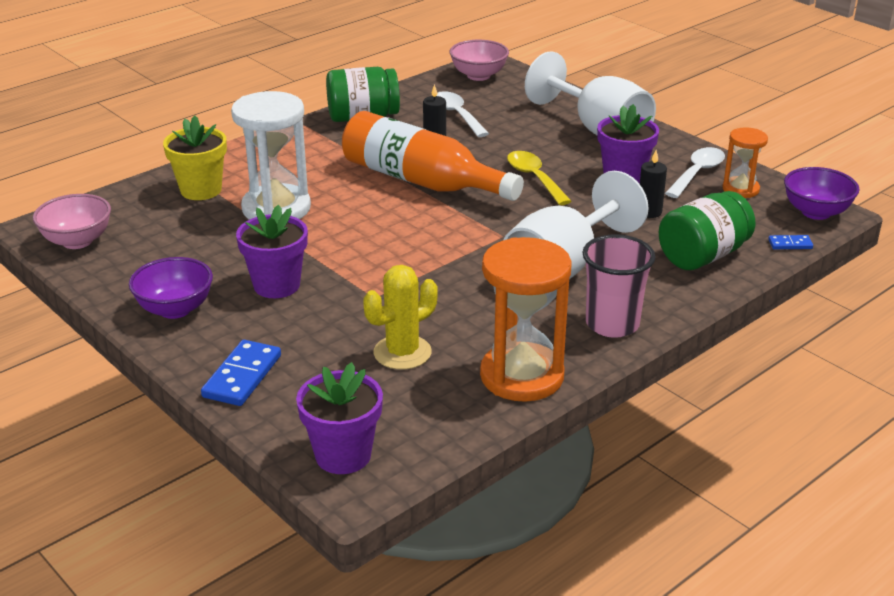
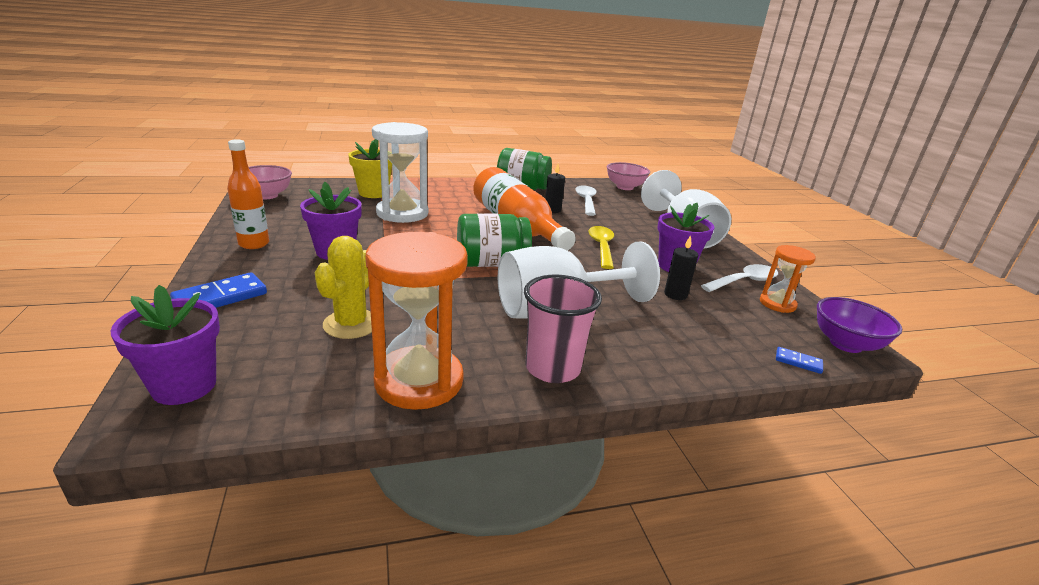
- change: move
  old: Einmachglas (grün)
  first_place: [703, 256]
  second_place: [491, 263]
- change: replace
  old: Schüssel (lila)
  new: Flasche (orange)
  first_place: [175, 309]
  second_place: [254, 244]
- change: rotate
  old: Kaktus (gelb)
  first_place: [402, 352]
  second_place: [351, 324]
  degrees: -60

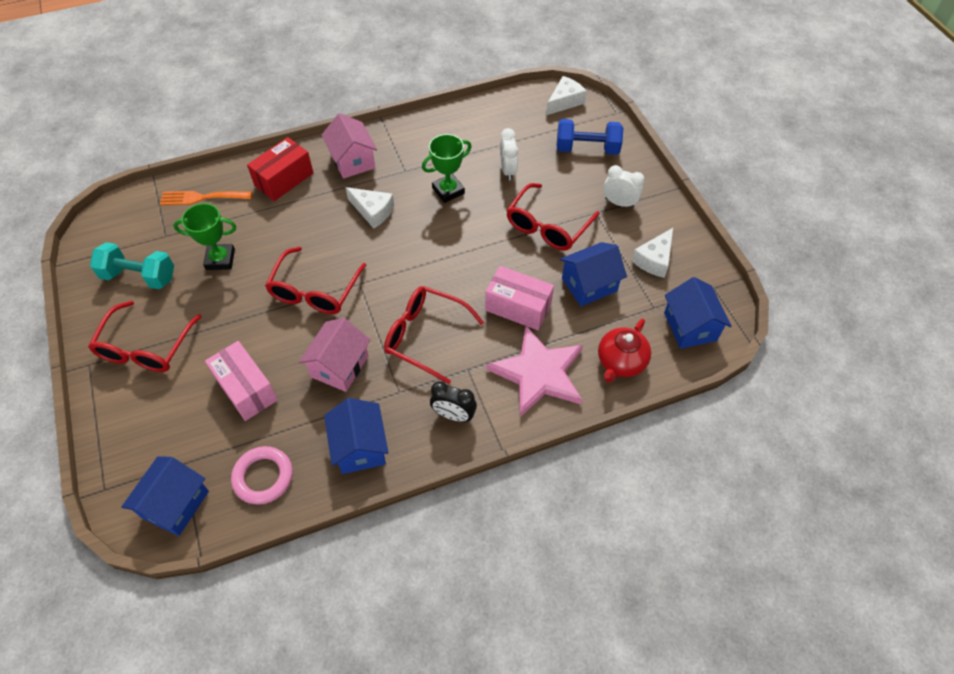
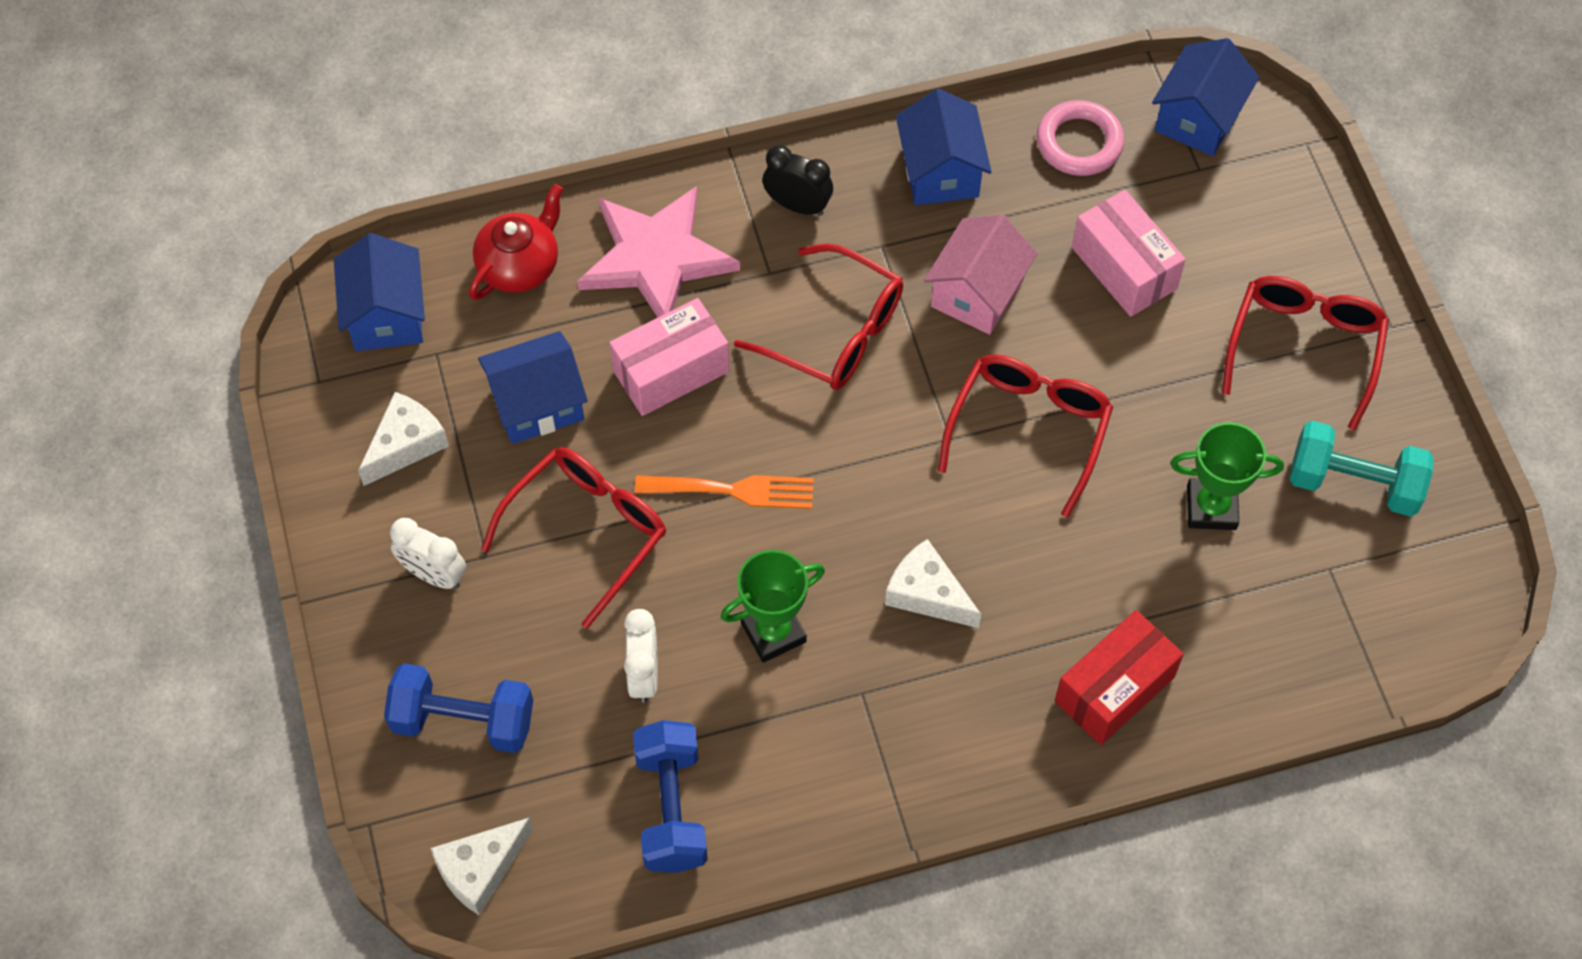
- change: delete
  old: Haus (rosa)
  first_place: [352, 161]
- change: move
  old: Gabel (orange)
  first_place: [201, 197]
  second_place: [734, 490]
- change: rotate
  old: Schachtel (rosa)
  first_place: [518, 307]
  second_place: [671, 371]
  degrees: -60
- change: insert
  new: Hantel (blau)
  second_place: [671, 808]

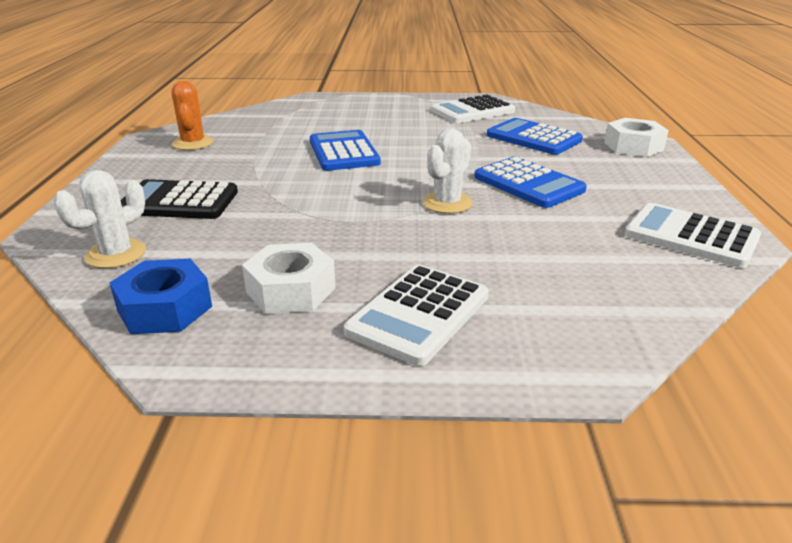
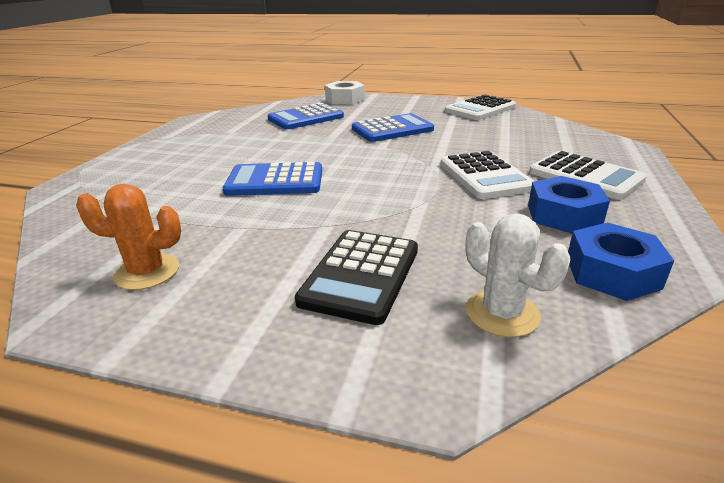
- change: move
  old: Taschenrechner (weiß)
  first_place: [472, 111]
  second_place: [485, 176]
- change: delete
  old: Kaktus (weiß)
  first_place: [447, 203]
- change: recolor
  old: Sechskantmutter (weiß)
  new: Sechskantmutter (blau)
  first_place: [291, 290]
  second_place: [563, 215]

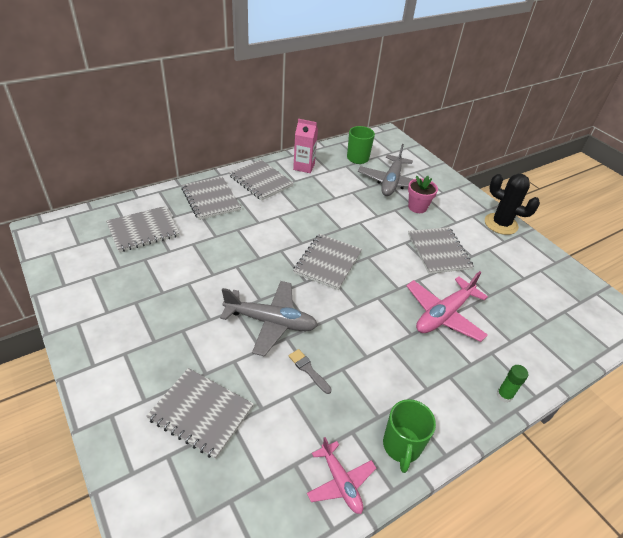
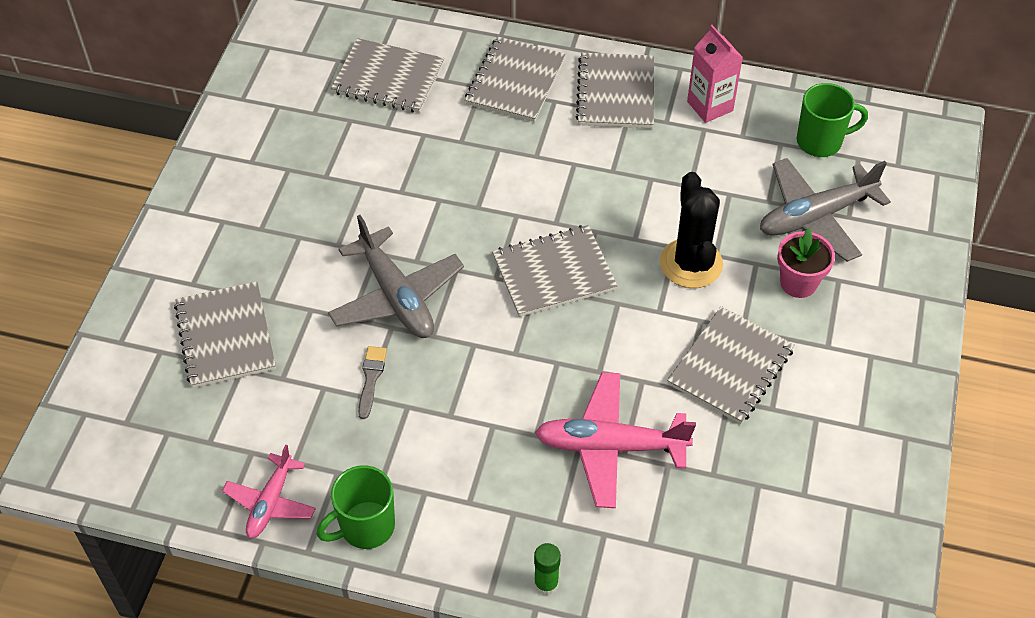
- change: move
  old: Kaktus (schwarz)
  first_place: [501, 224]
  second_place: [691, 263]

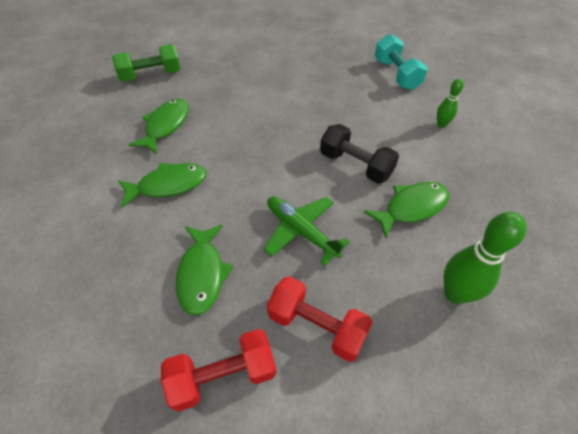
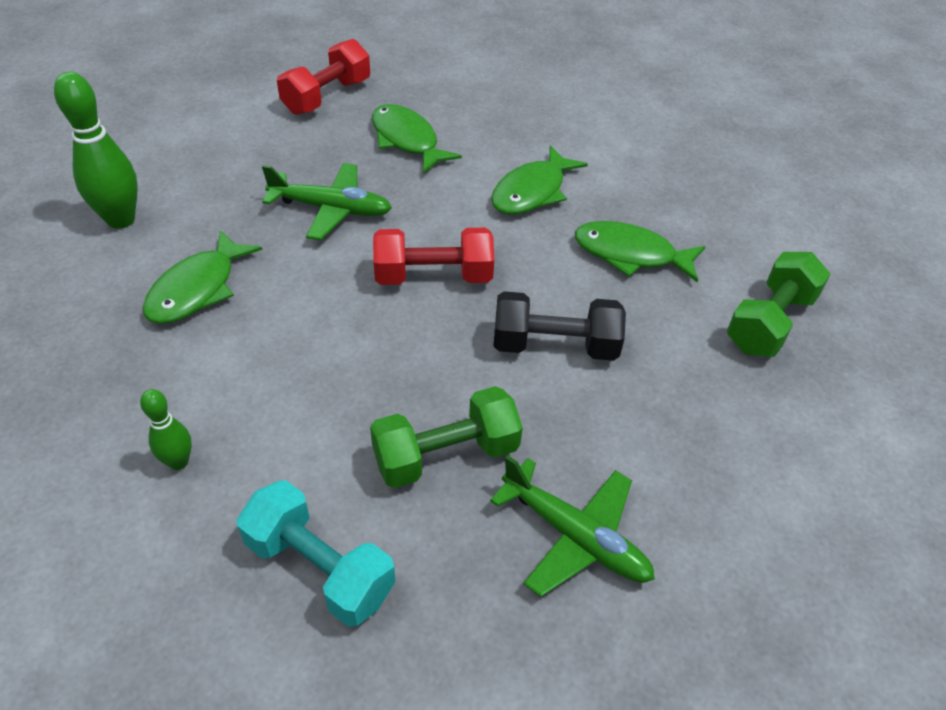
- change: rotate
  old: Fisch (grün)
  first_place: [166, 125]
  second_place: [630, 254]
  degrees: 120
- change: move
  old: Hantel (schwarz)
  first_place: [355, 165]
  second_place: [554, 345]
- change: move
  old: Hantel (rot)
  first_place: [316, 326]
  second_place: [433, 276]
- change: insert
  new: Hantel (grün)
  second_place: [446, 455]
- change: insert
  new: Flugzeug (grün)
  second_place: [575, 537]

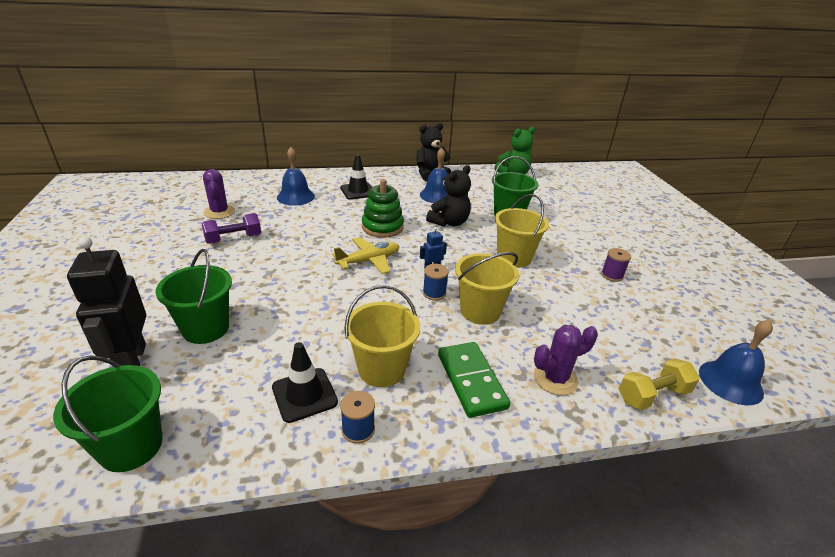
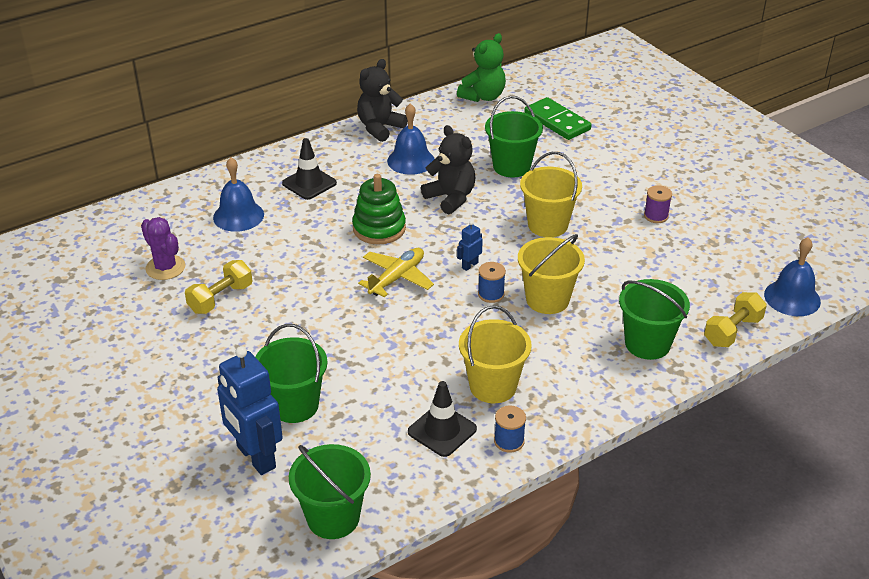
- change: rotate
  old: Teddybär (schwarz)
  first_place: [449, 222]
  second_place: [451, 198]
  degrees: -60
- change: recolor
  old: Hantel (lila)
  new: Hantel (gelb)
  first_place: [233, 239]
  second_place: [220, 298]
- change: recolor
  old: Roboter (schwarz)
  new: Roboter (blau)
  first_place: [132, 361]
  second_place: [255, 457]
- change: replace
  old: Kaktus (lila)
  new: Eimer (grün)
  first_place: [555, 379]
  second_place: [647, 344]
- change: move
  old: Dominostein (grün)
  first_place: [471, 381]
  second_place: [557, 121]

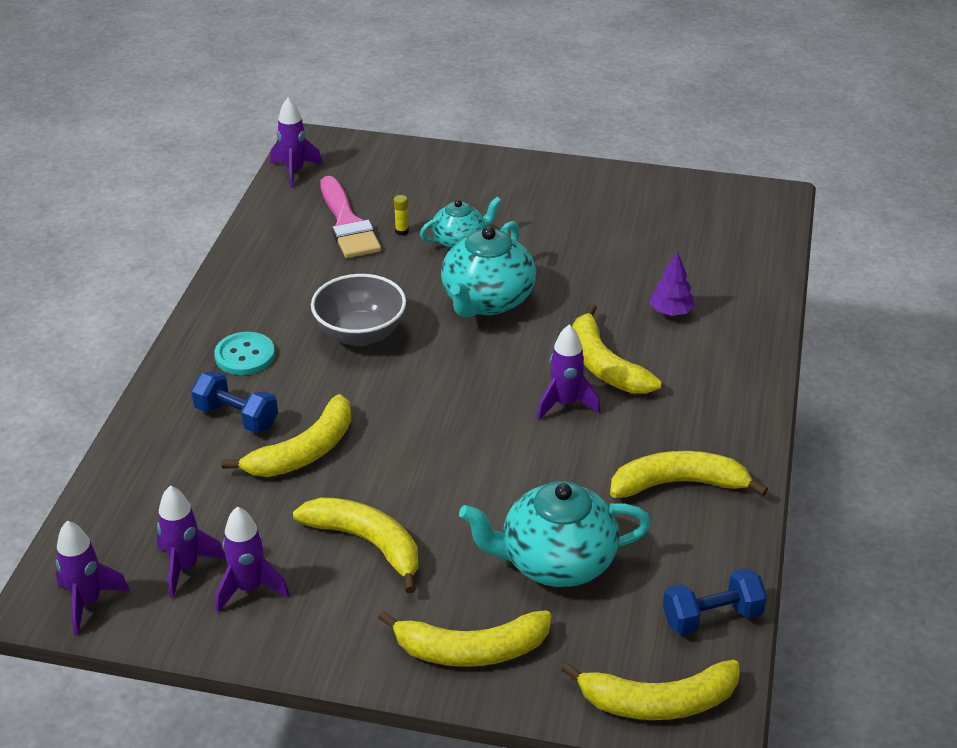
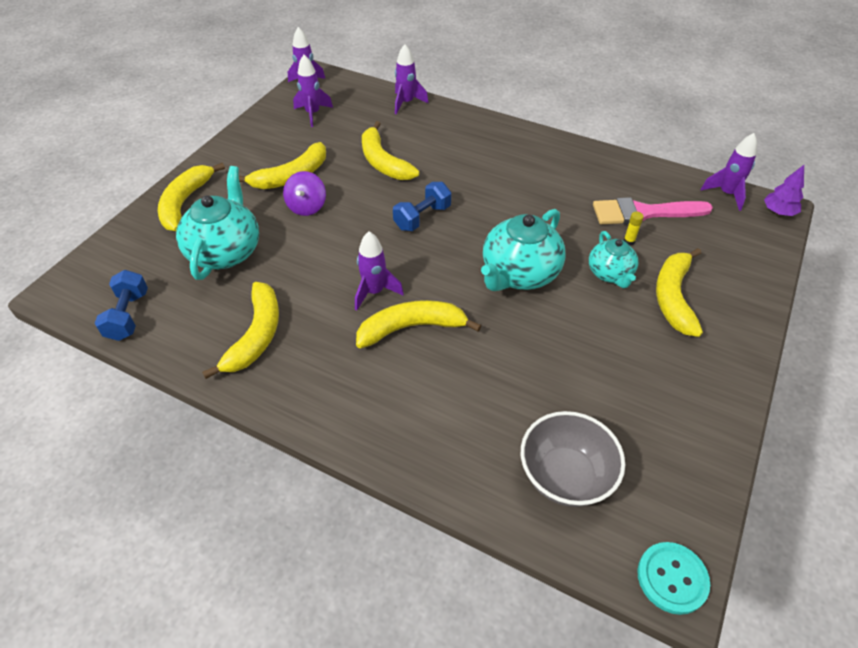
- change: rotate
  old: Teekanne (türkis)
  first_place: [487, 301]
  second_place: [519, 274]
  degrees: -90
- change: move
  old: Baum (lila)
  first_place: [671, 312]
  second_place: [778, 212]
- change: move
  old: Schüssel (grau)
  first_place: [360, 334]
  second_place: [565, 476]
- change: move
  old: Knopf (türkis)
  first_place: [245, 355]
  second_place: [672, 578]
- change: move
  old: Hantel (blau)
  first_place: [236, 417]
  second_place: [422, 217]
- change: move
  old: Rakete (lila)
  first_place: [249, 588]
  second_place: [406, 103]
- change: move
  old: Banane (gelb)
  first_place: [658, 702]
  second_place: [673, 297]
- change: insert
  new: Kreisel (lila)
  second_place: [307, 207]

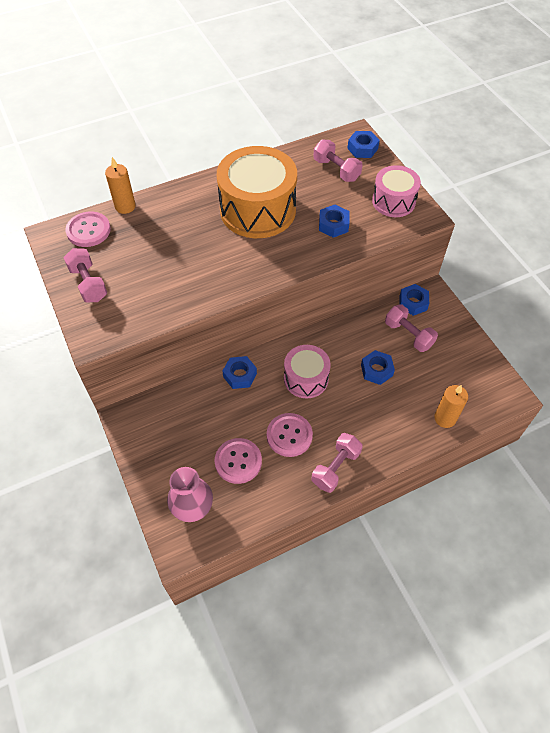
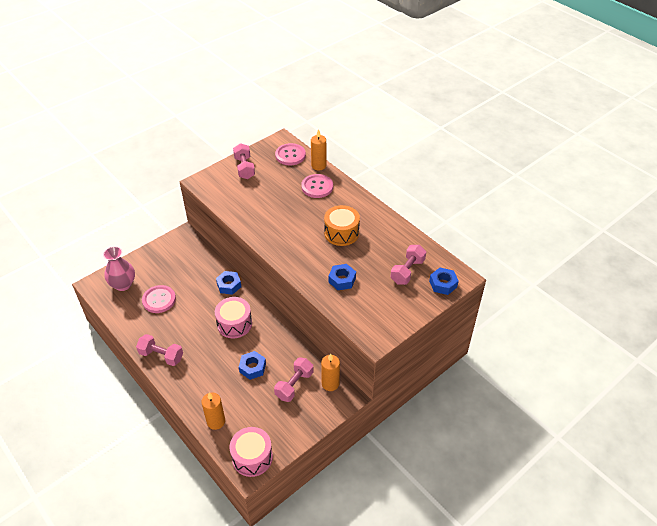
- change: resize
  old: Trommel (orange)
  first_place: [258, 210]
  second_place: [341, 233]
  factor: 0.58
- change: move
  old: Trommel (rosa)
  first_place: [393, 201]
  second_place: [252, 457]
- change: rotate
  old: Hantel (rosa)
  first_place: [88, 283]
  second_place: [244, 168]
  degrees: -60
- change: replace
  old: Sechskantmutter (blau)
  new: Kerze (orange)
  first_place: [413, 303]
  second_place: [330, 384]
- change: move
  old: Knopf (rosa)
  first_place: [289, 435]
  second_place: [317, 187]

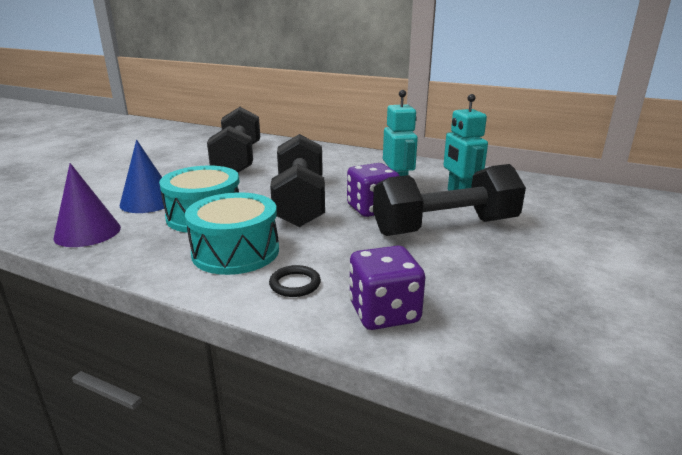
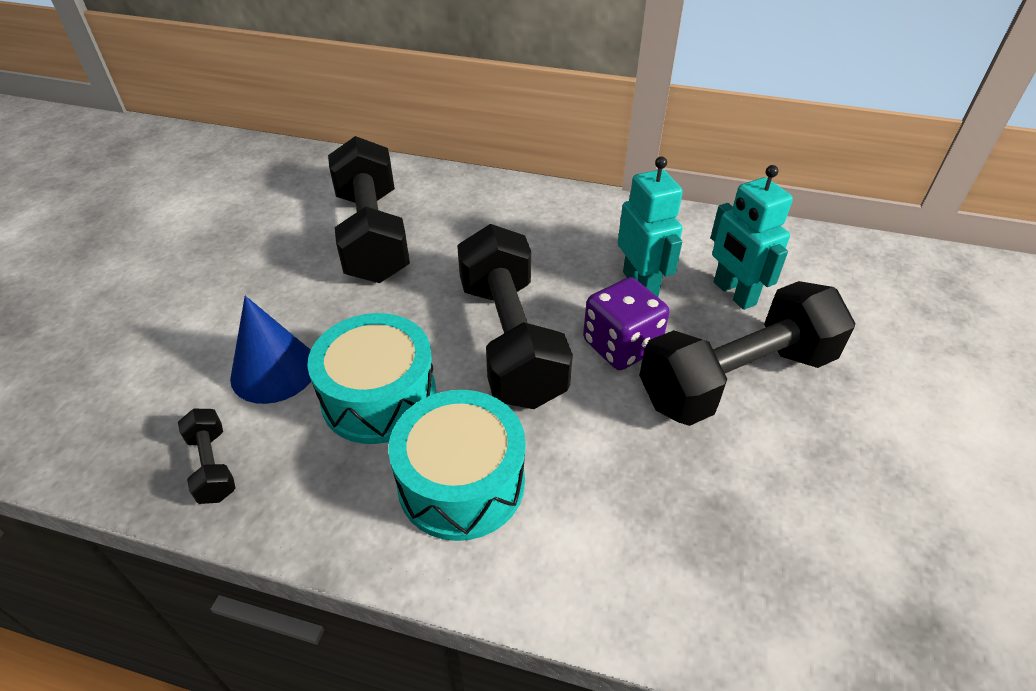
- change: replace
  old: Kegel (lila)
  new: Hantel (schwarz)
  first_place: [87, 232]
  second_place: [212, 466]
- change: delete
  old: Spielwürfel (lila)
  first_place: [384, 312]
- change: delete
  old: Ring (schwarz)
  first_place: [295, 284]

